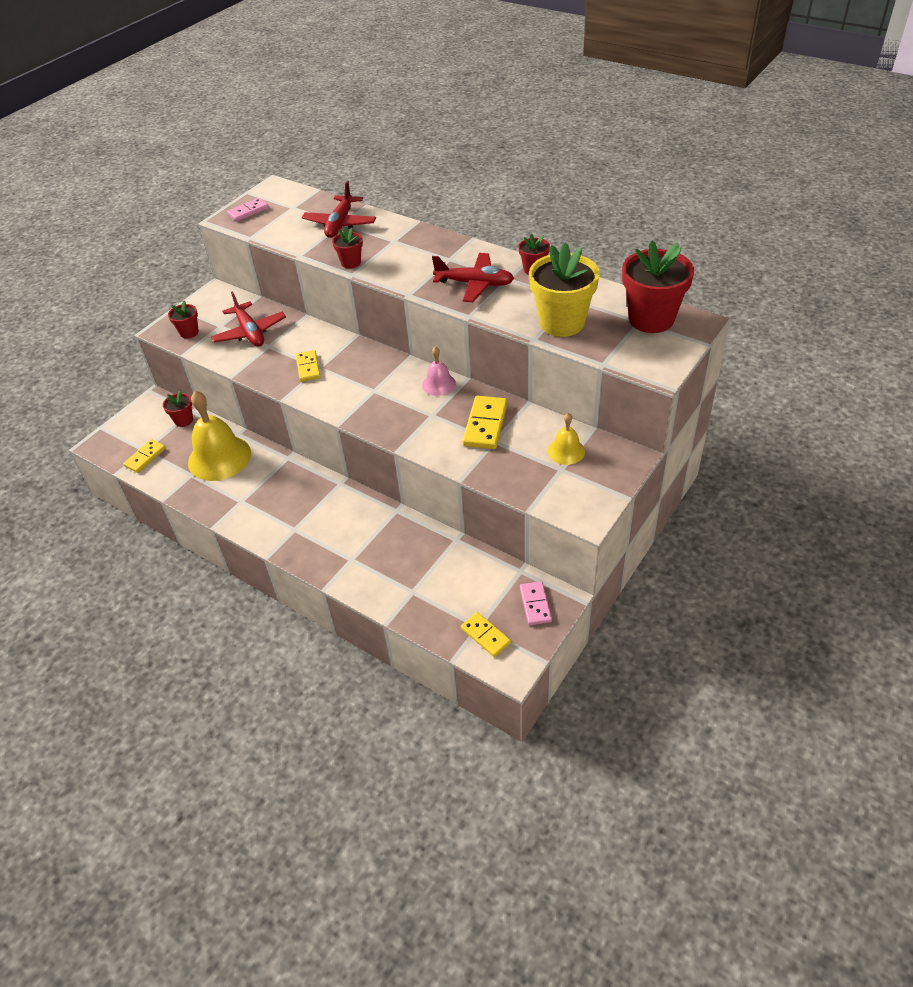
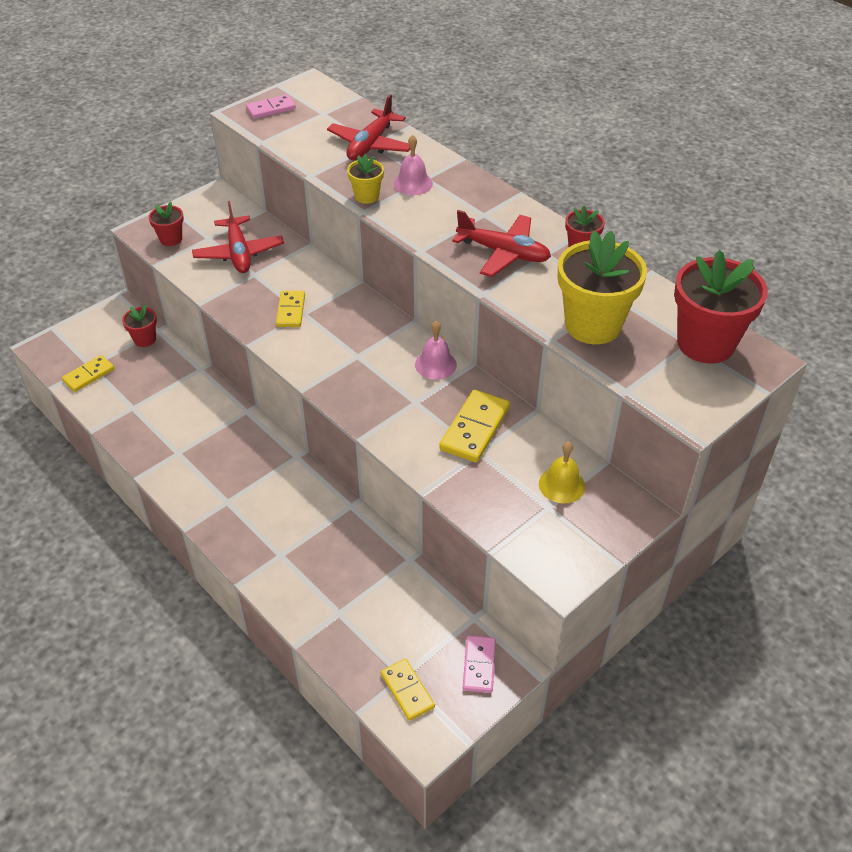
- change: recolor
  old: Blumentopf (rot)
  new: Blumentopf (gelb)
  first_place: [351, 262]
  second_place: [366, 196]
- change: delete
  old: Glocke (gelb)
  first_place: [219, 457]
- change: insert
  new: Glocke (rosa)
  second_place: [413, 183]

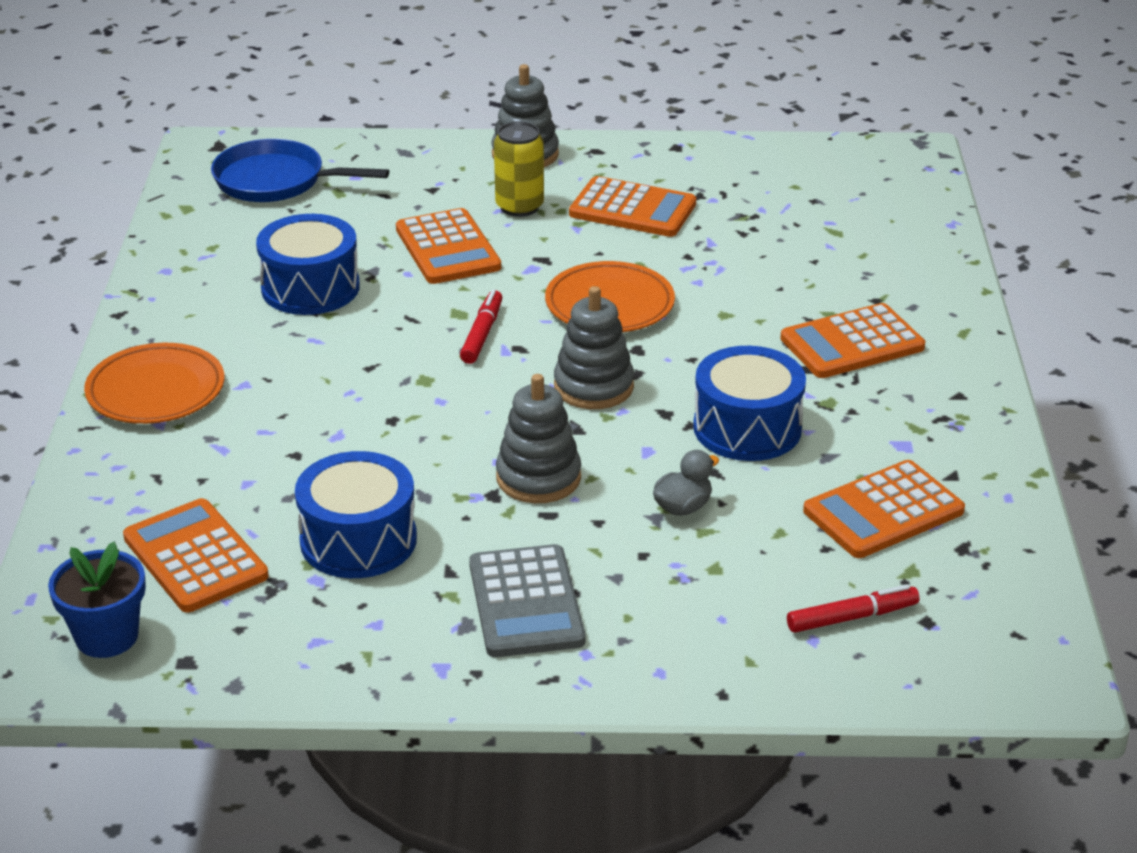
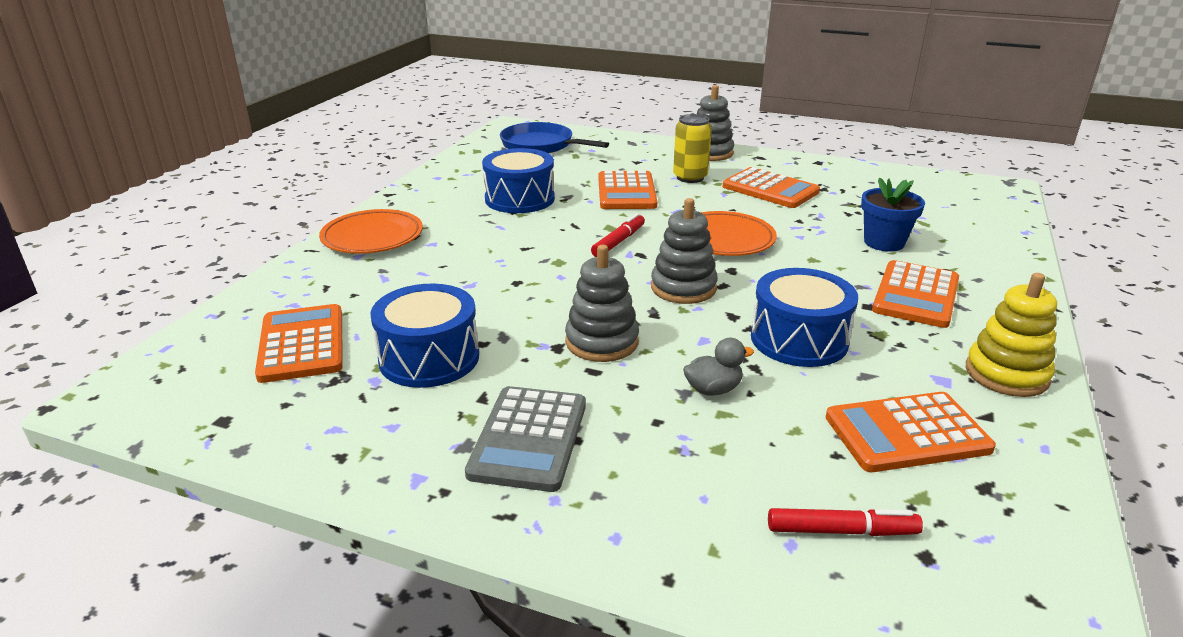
- change: rotate
  old: Taschenrechner (orange)
  first_place: [852, 343]
  second_place: [915, 295]
  degrees: -60
- change: move
  old: Blumentopf (blau)
  first_place: [107, 636]
  second_place: [884, 242]
- change: insert
  new: Stapelspielzeug (gelb)
  second_place: [1006, 374]

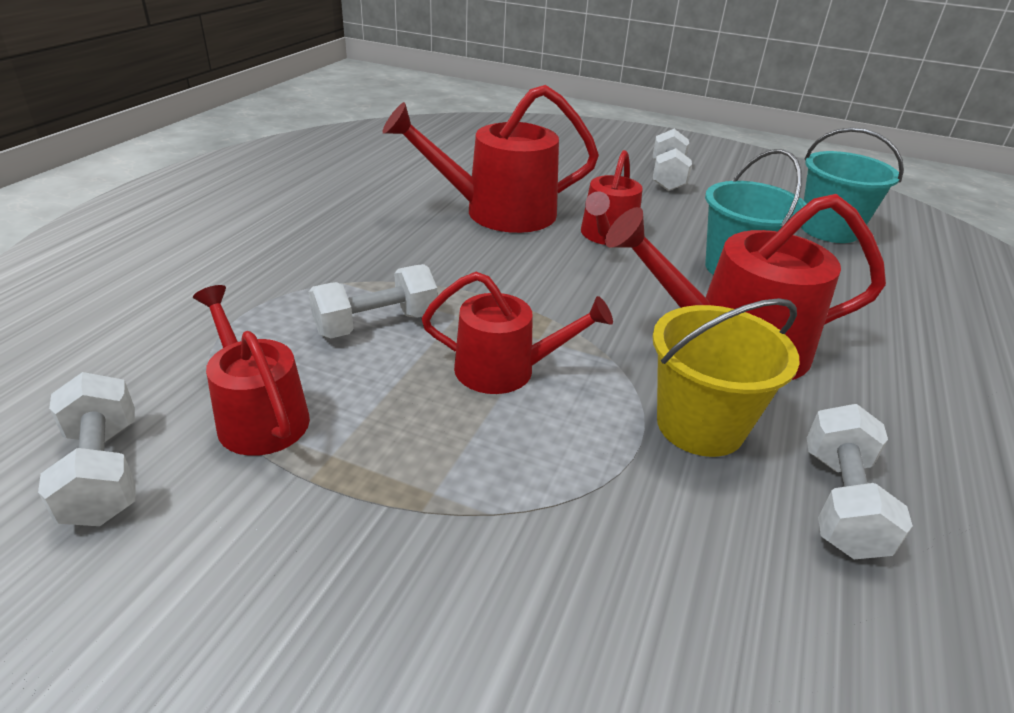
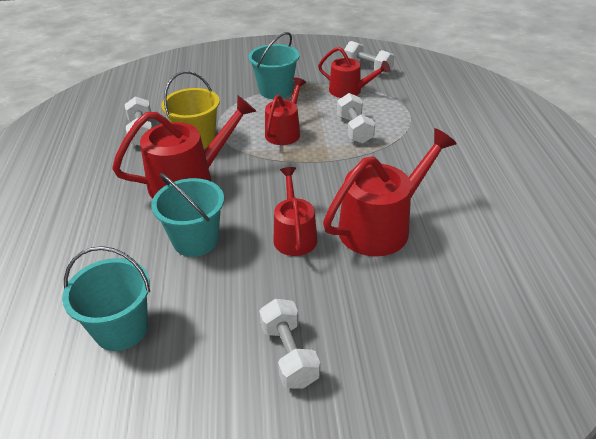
- change: rotate
  old: Hantel (weiß)
  first_place: [376, 324]
  second_place: [354, 129]
  degrees: -45
- change: rotate
  old: Gießkanne (rot)
  first_place: [505, 370]
  second_place: [284, 132]
  degrees: 135
- change: insert
  new: Eimer (türkis)
  second_place: [275, 90]

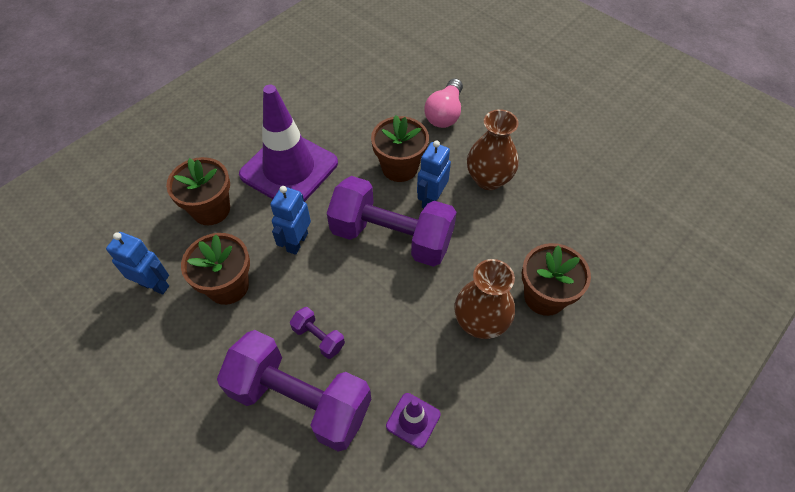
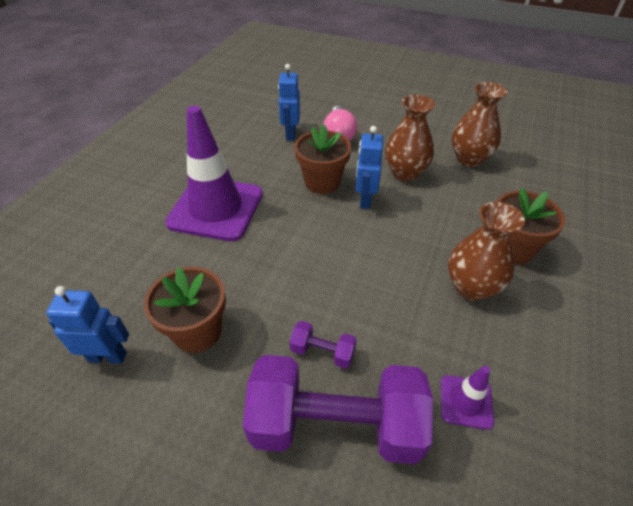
- change: delete
  old: Blumentopf (braun)
  first_place: [211, 209]
- change: delete
  old: Hantel (lila)
  first_place: [392, 237]
- change: move
  old: Roboter (blau)
  first_place: [297, 242]
  second_place: [290, 134]
- change: insert
  new: Vase (braun)
  second_place: [469, 158]

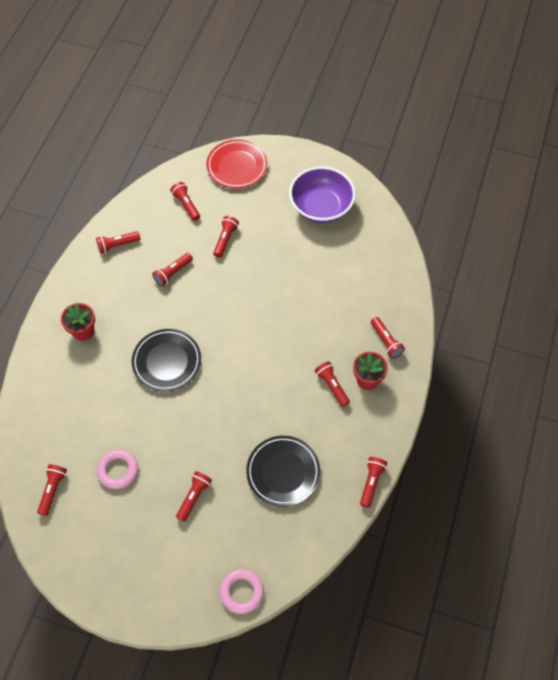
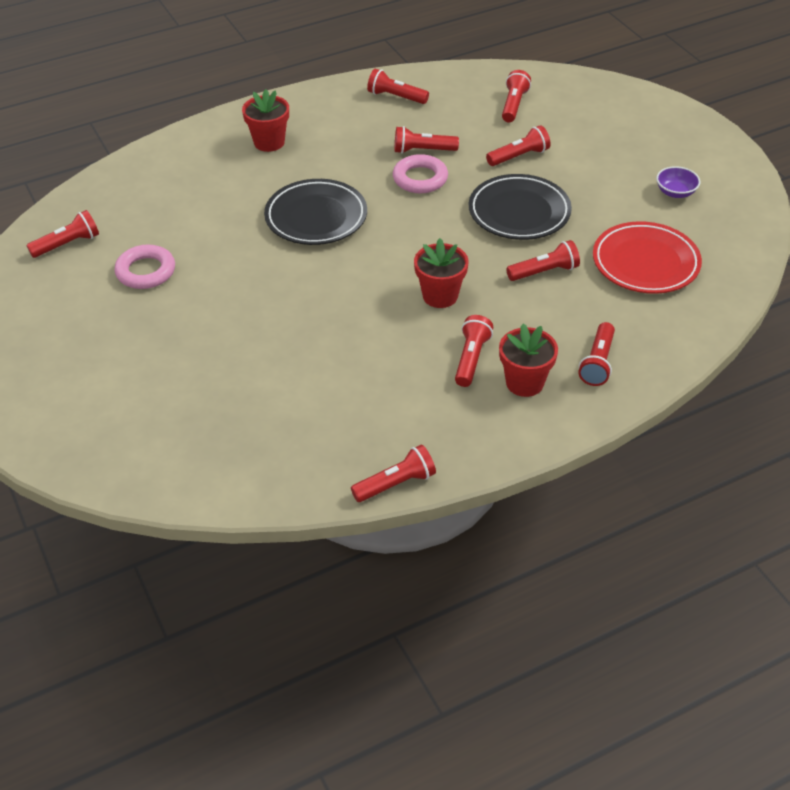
- change: move
  old: Teller (rot)
  first_place: [237, 166]
  second_place: [645, 263]
- change: resize
  old: Schüssel (lila)
  first_place: [321, 207]
  second_place: [675, 192]
  factor: 0.41
- change: move
  old: Teller (schwarz)
  first_place: [283, 472]
  second_place: [519, 212]
- change: move
  old: Taschenlampe (rot)
  first_place: [194, 497]
  second_place: [544, 272]
- change: move
  old: Ring (rosa)
  first_place: [242, 592]
  second_place: [420, 178]
- change: insert
  new: Blumentopf (rot)
  second_place: [440, 296]

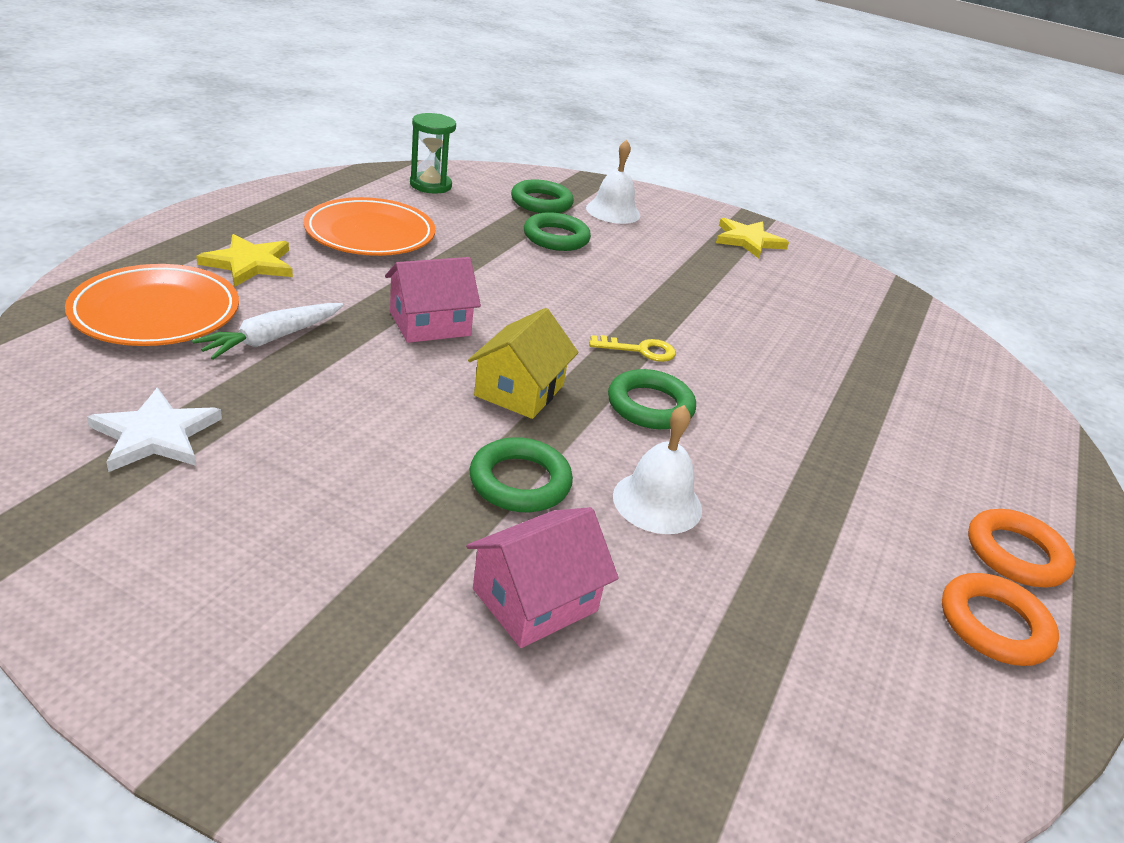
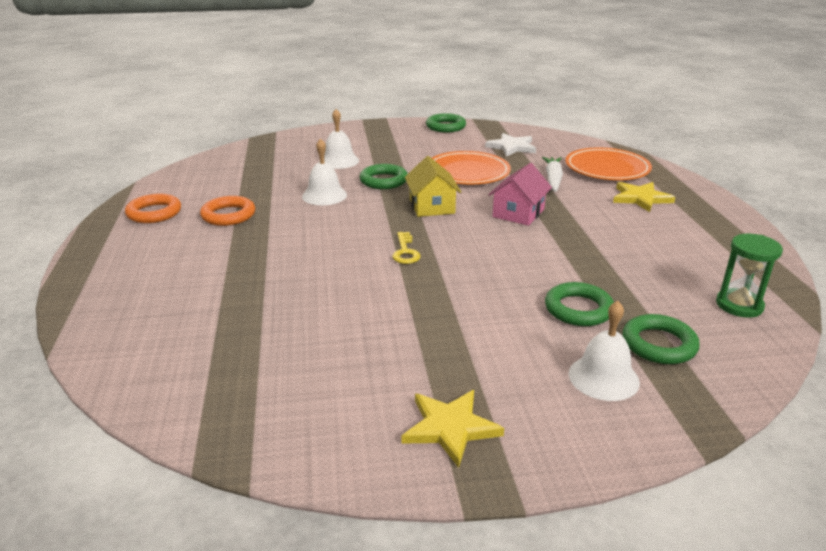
- change: move
  old: Teller (orange)
  first_place: [370, 233]
  second_place: [467, 172]
- change: rotate
  old: Schlüssel (gelb)
  first_place: [640, 350]
  second_place: [405, 252]
  degrees: -60
- change: move
  old: Ring (grün)
  first_place: [650, 406]
  second_place: [445, 126]
- change: replace
  old: Haus (rosa)
  new: Glocke (weiß)
  first_place: [535, 600]
  second_place: [339, 161]
- change: move
  old: Ring (orange)
  first_place: [1015, 554]
  second_place: [228, 215]

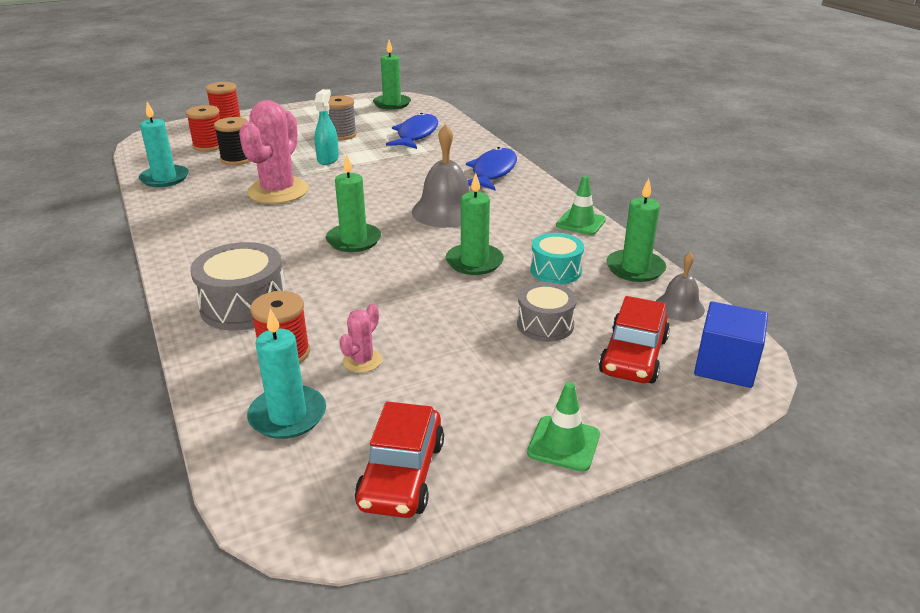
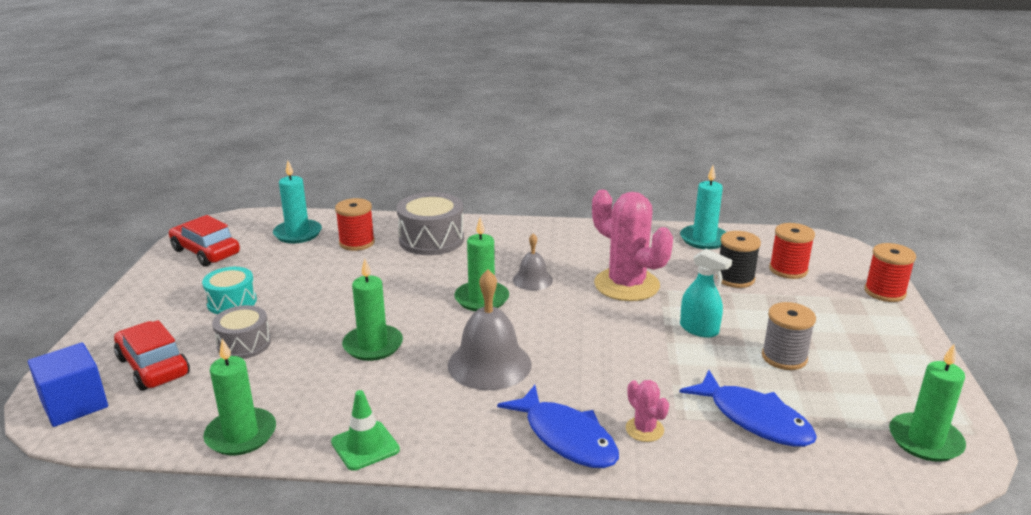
- change: move
  old: Trommel (türkis)
  first_place: [555, 270]
  second_place: [232, 302]
- change: move
  old: Glocke (grau)
  first_place: [679, 307]
  second_place: [532, 280]
- change: move
  old: Kaktus (rosa)
  first_place: [362, 361]
  second_place: [644, 429]
- change: delete
  old: Leitkegel (grün)
  first_place: [563, 444]

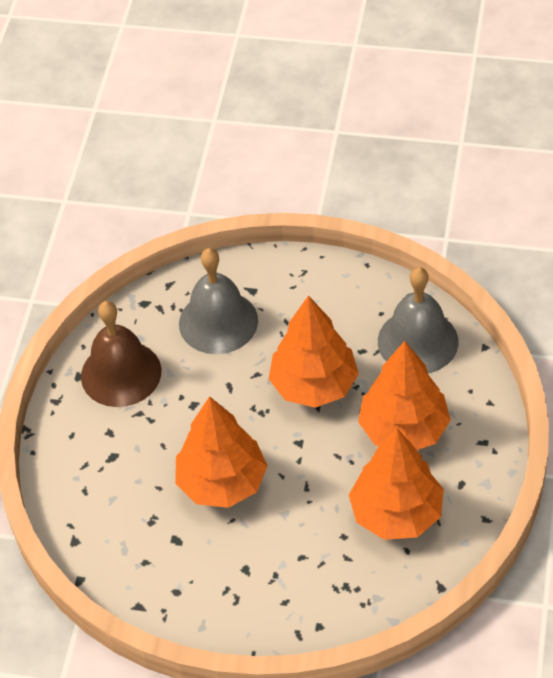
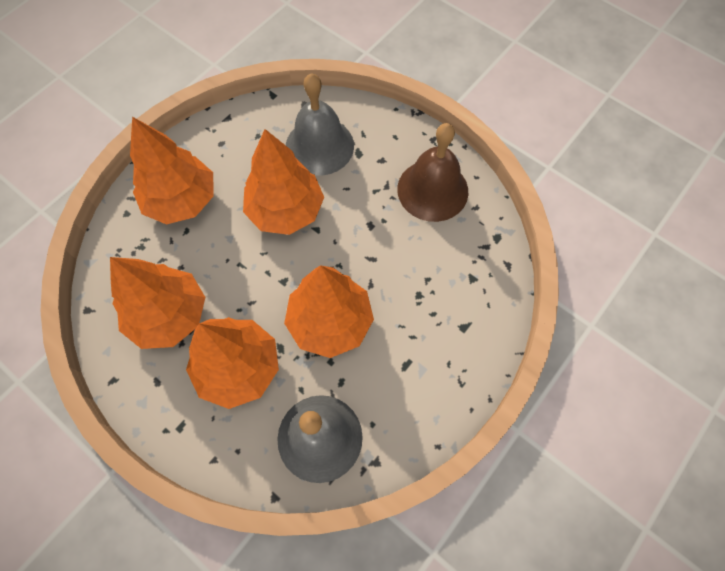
- change: move
  old: Glocke (grau)
  first_place: [218, 322]
  second_place: [319, 146]
- change: insert
  new: Baum (orange)
  second_place: [181, 200]

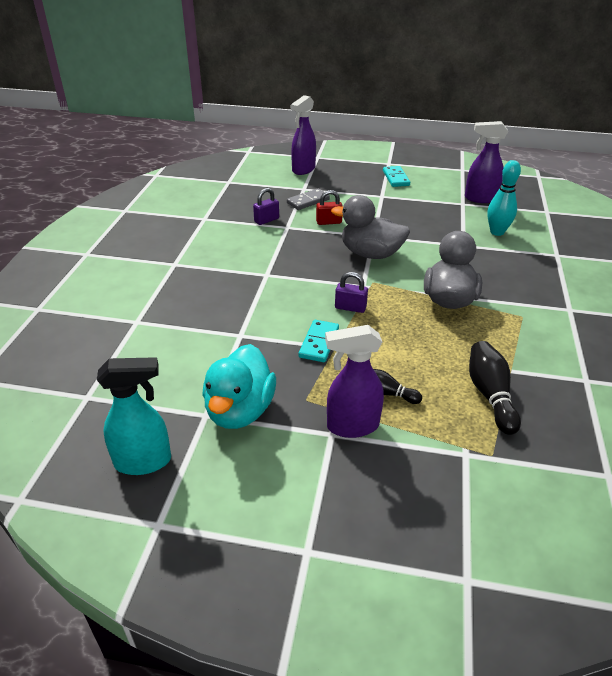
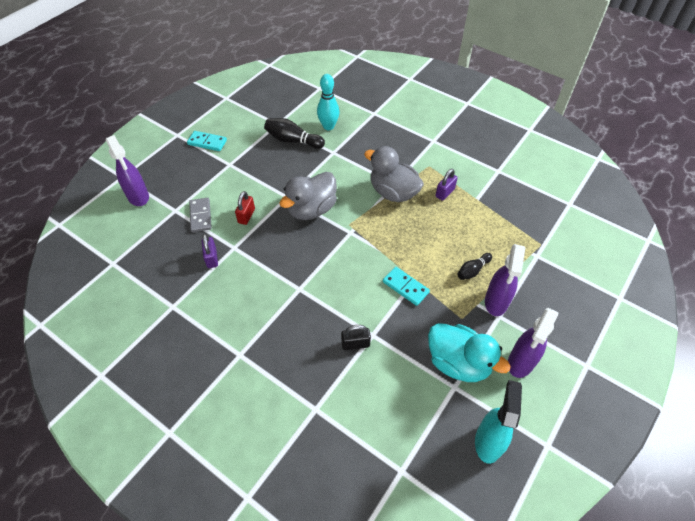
- change: move
  old: Sprühflasche (lila)
  first_place: [480, 198]
  second_place: [520, 362]
- change: move
  old: Vorhängeschloss (lila)
  first_place: [350, 307]
  second_place: [445, 193]
- change: move
  old: Bowlingkegel (schwarz)
  first_place: [490, 395]
  second_place: [293, 140]
- change: insert
  new: Vorhängeschloss (schwarz)
  second_place: [355, 344]

